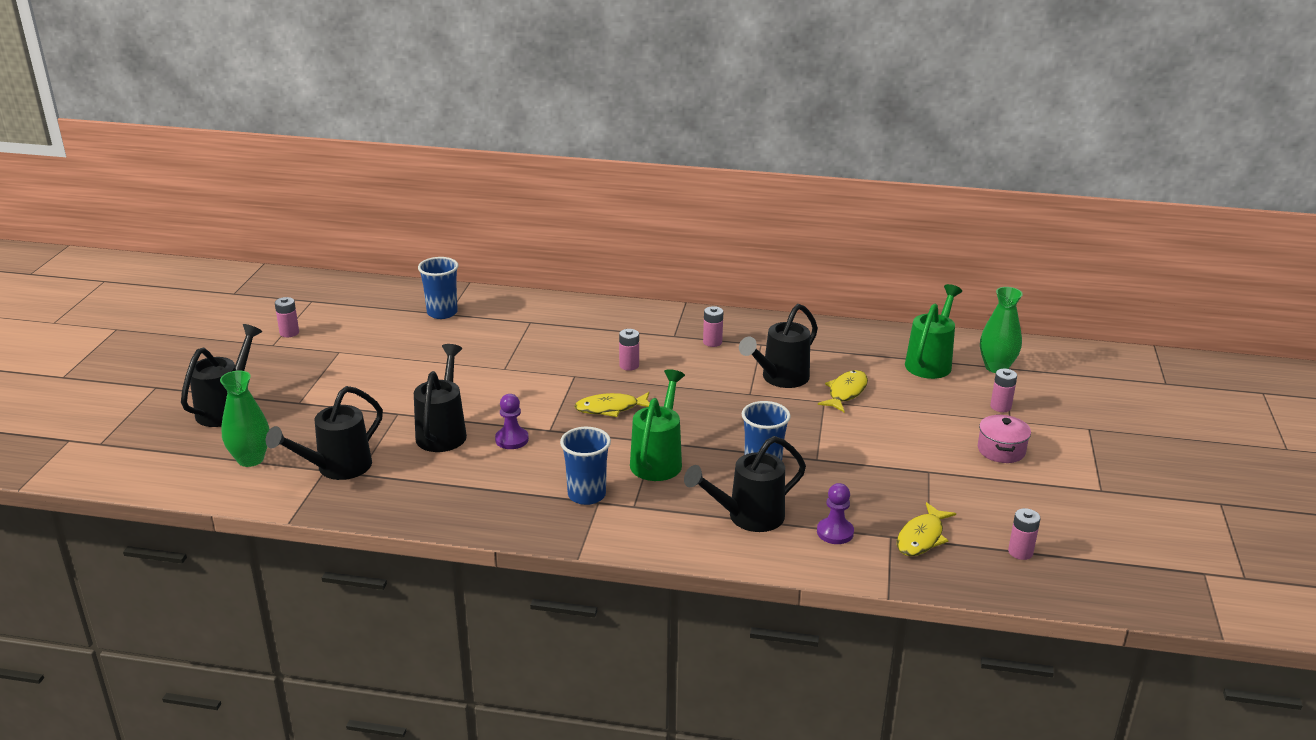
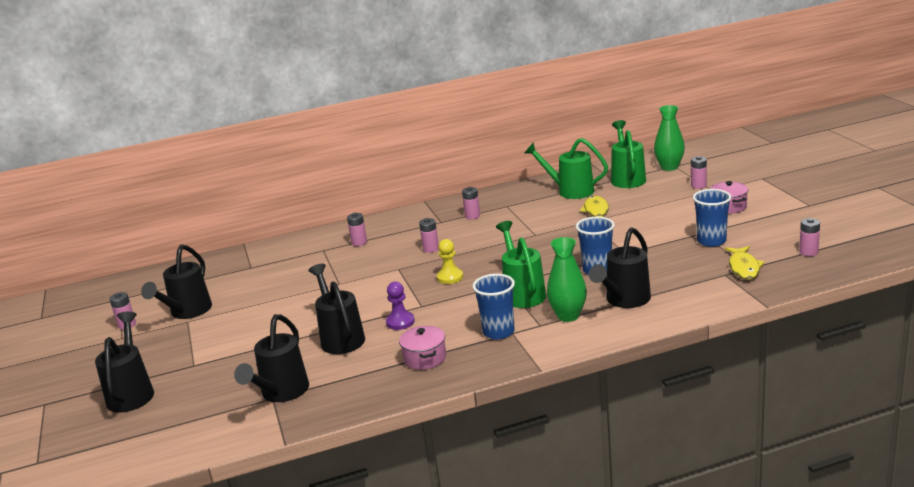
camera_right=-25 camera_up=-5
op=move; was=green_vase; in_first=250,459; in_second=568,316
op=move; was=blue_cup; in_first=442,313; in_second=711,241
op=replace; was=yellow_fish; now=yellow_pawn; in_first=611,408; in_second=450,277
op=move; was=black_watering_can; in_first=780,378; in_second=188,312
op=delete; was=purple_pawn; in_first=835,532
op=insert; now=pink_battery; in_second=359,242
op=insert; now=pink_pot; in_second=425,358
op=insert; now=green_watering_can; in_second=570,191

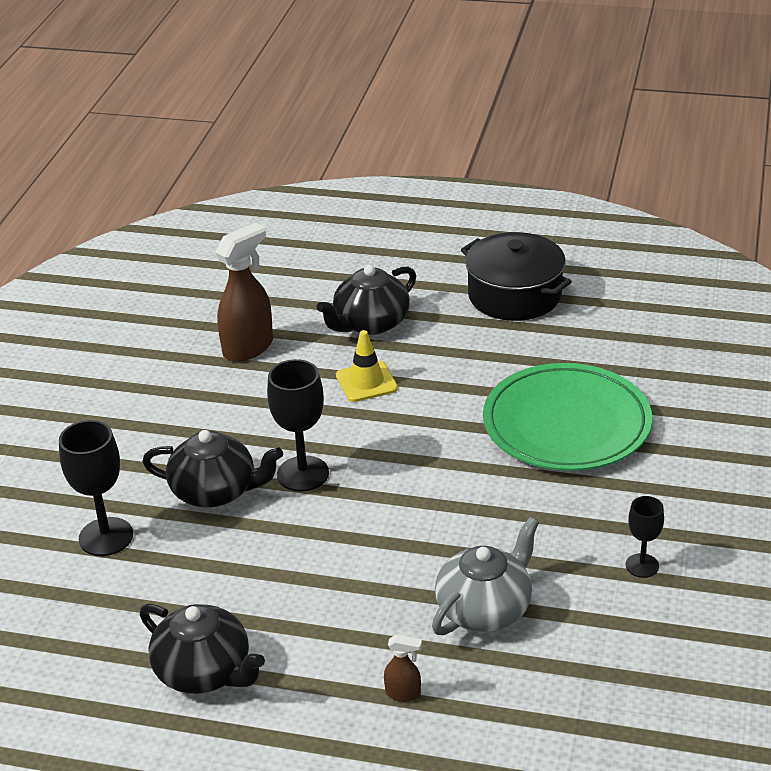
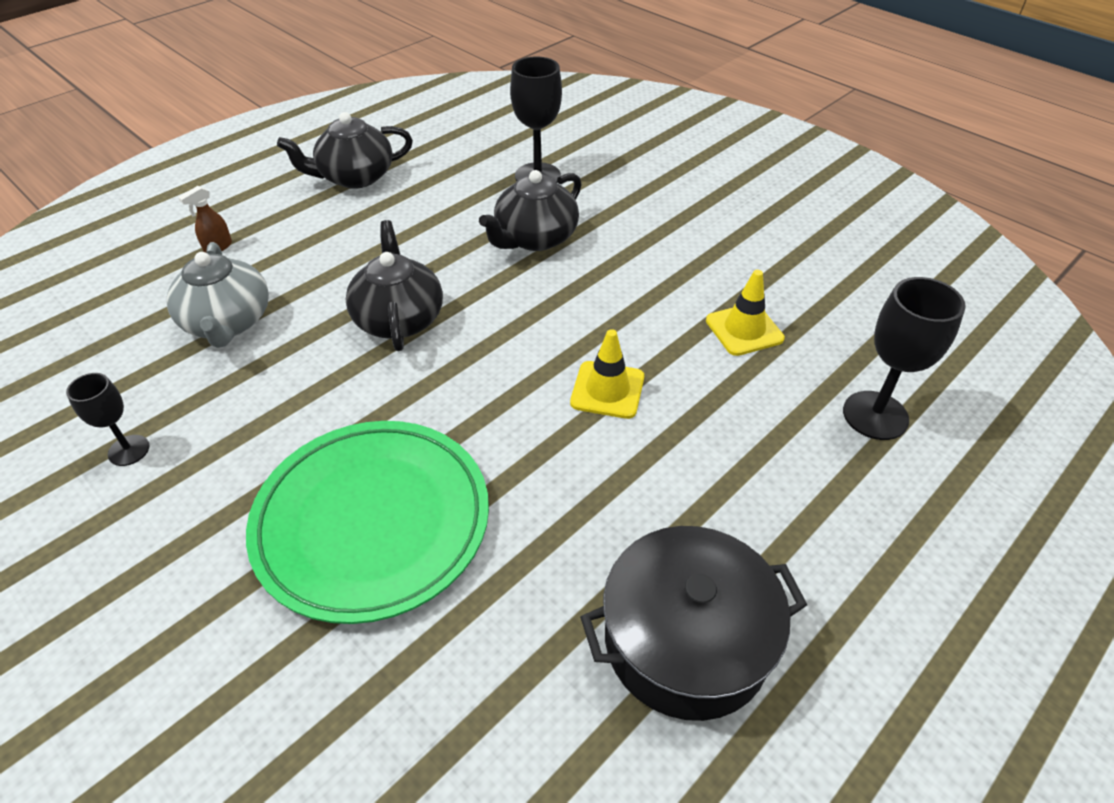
camera_right=120 camera_up=10
op=replace; was=brown_spray_bottle; now=yellow_traffic_cone; in_first=248,348; in_second=744,330
op=move; was=black_goblet; in_first=303,474; in_second=875,415
op=move; was=black_teapot; in_first=370,323; in_second=399,318

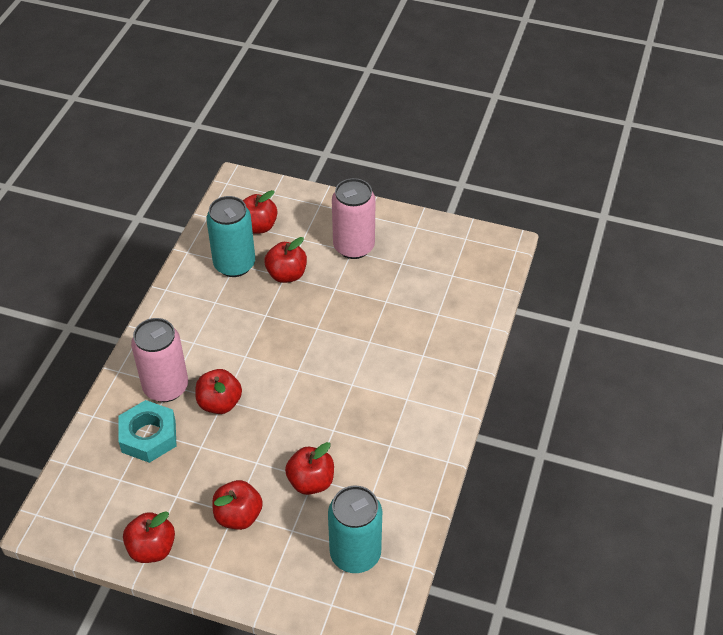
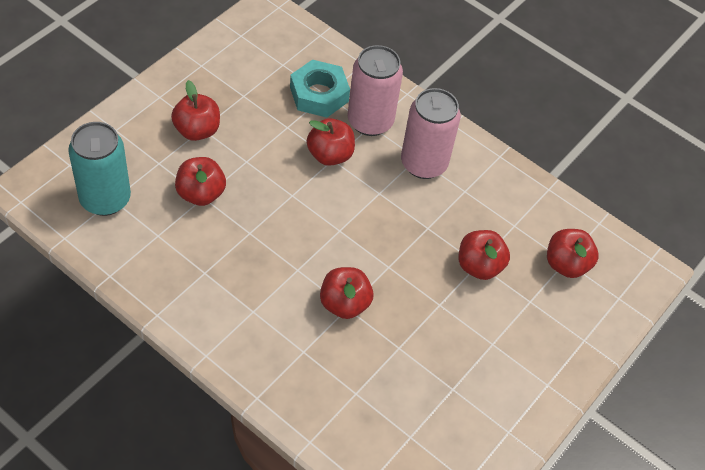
camera_right=105 camera_up=5
op=move; was=red_apple; in_first=152,548; in_second=344,304
op=delete; was=turquoise_can; in_first=234,264
op=move; was=pink_can; in_first=353,247; in_second=424,163

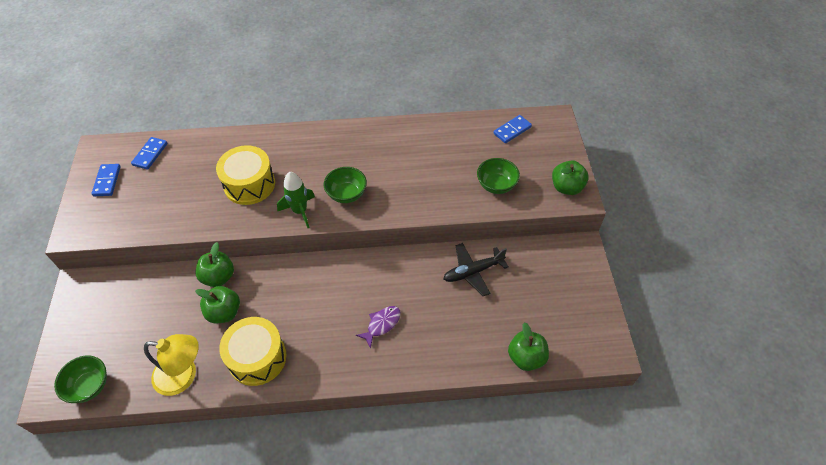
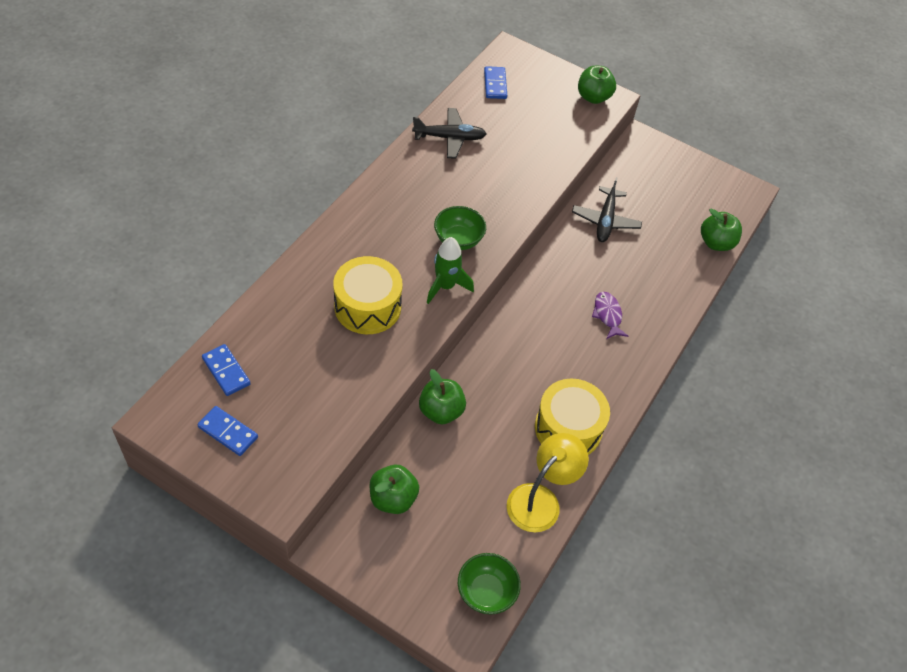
camera_right=-60 camera_up=0
op=move; was=green_apple; in_first=224,312; in_second=393,498
op=delete; was=green_bowl; in_first=496,185
op=insert; now=black_plane; in_second=450,138

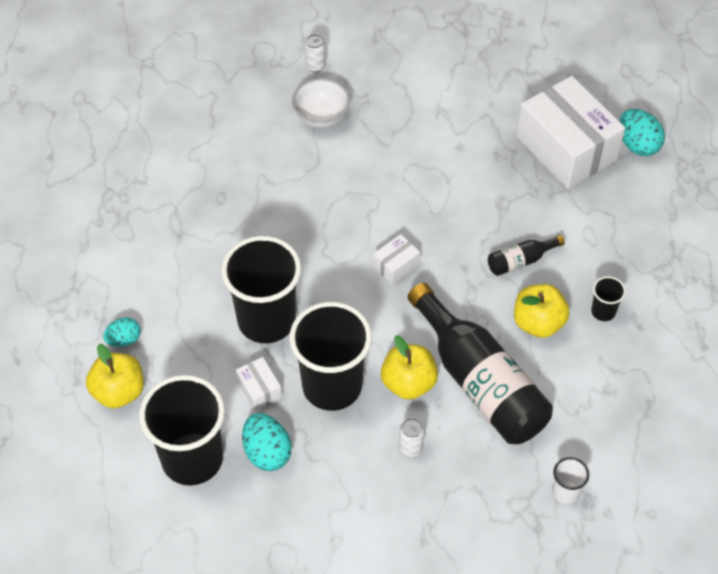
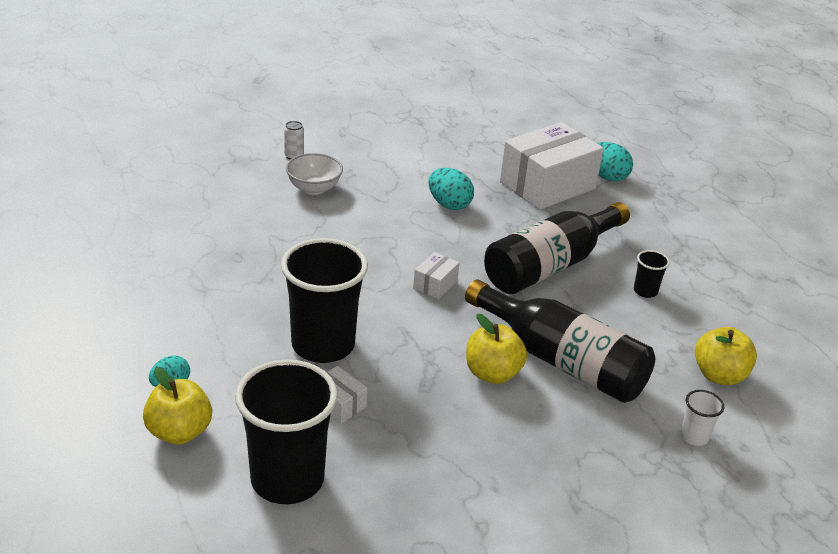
camera_right=-20 camera_up=-20
op=move; was=turquoise_egg; in_first=267,452; in_second=449,204
op=delete; was=black_cup; in_first=332,386
op=delete; was=white_can; in_first=410,447
op=resize; was=black_bottle; in_first=520,261; in_second=550,266; ratio=2.29
op=move; was=yellow_apple; in_first=538,323; in_second=719,375
op=rotate; was=white_box; in_first=566,148; in_second=547,185; clockwise=-75

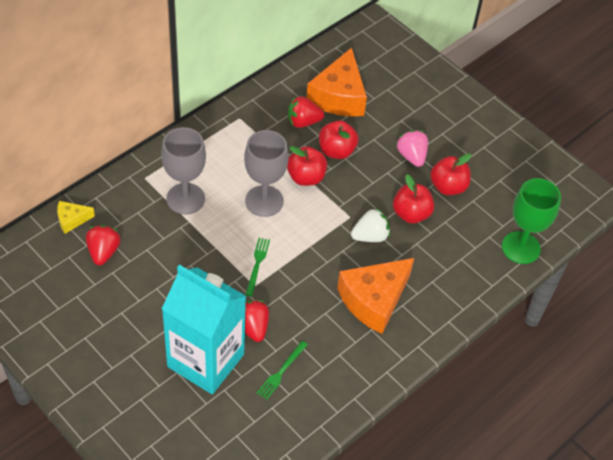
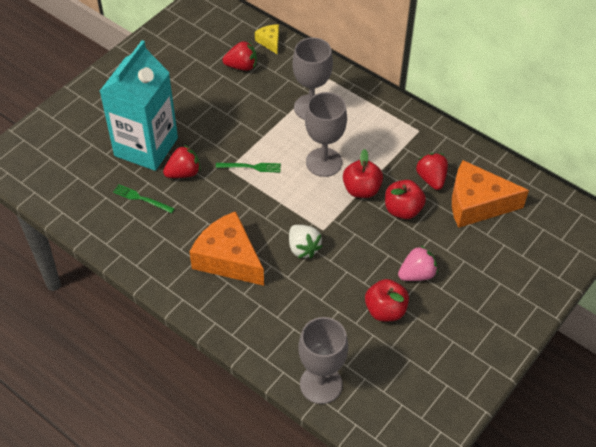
camera_right=85 camera_up=0
op=delete; was=red_apple; in_first=411,214
op=recolor; was=green_goblet; now=grey_goblet; in_first=521,247; in_second=321,384

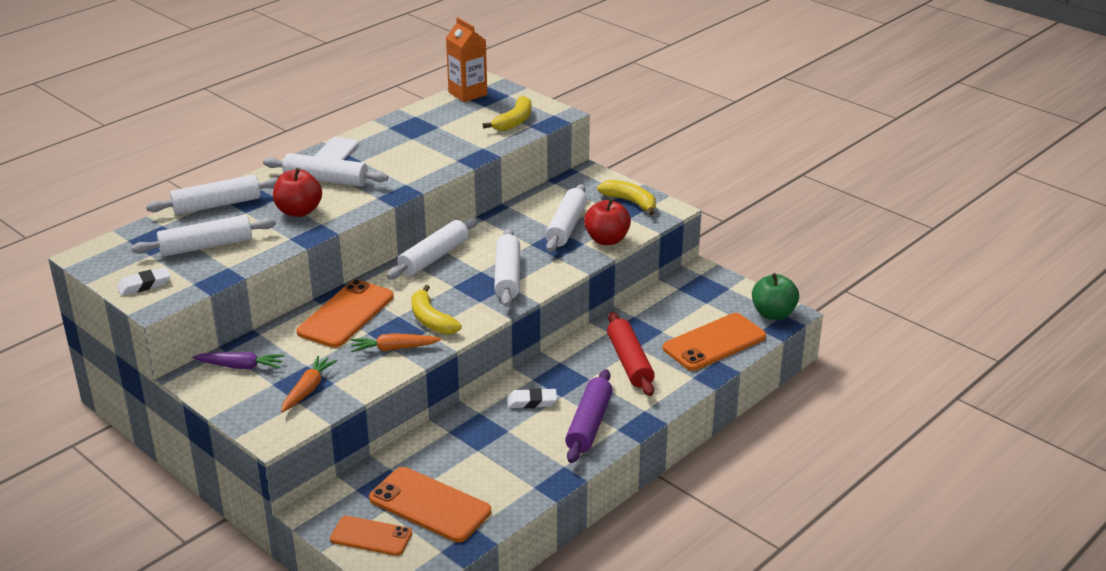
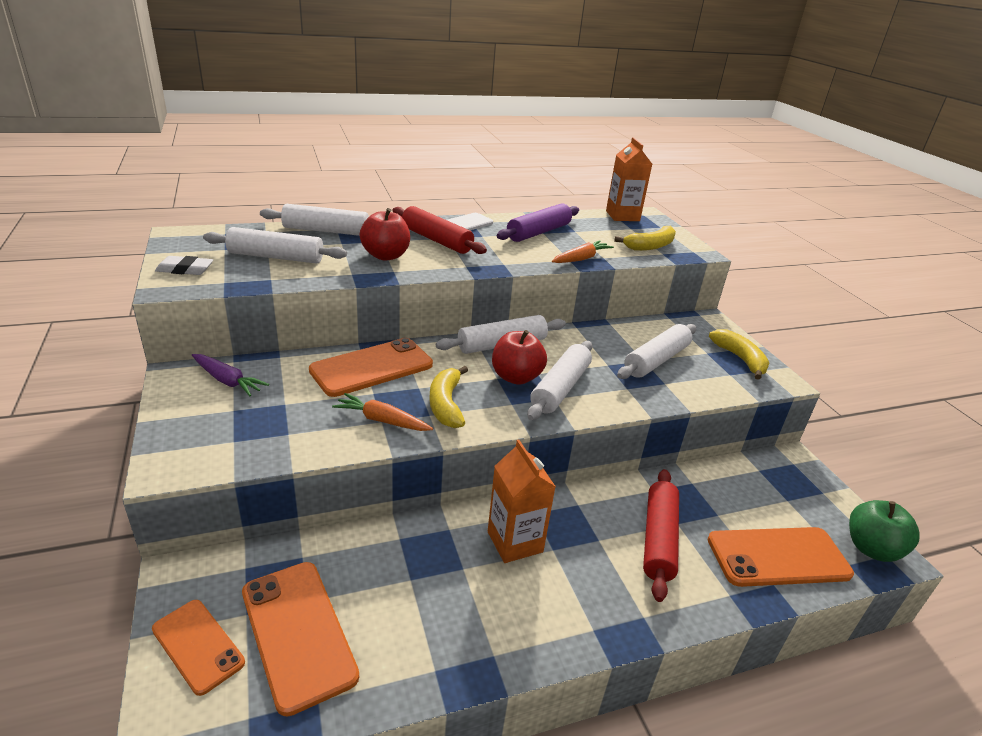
camera_right=25 camera_up=0
op=recolor; was=white_rolling_pin; now=red_rolling_pin; in_first=326,180; in_second=436,240
op=move; was=orange_carrot; in_first=307,389; in_second=581,259
op=replace; was=white_eraser; now=orange_carton; in_first=532,402; in_second=515,542
op=move; was=purple_rolling_pin; in_first=589,424; in_second=538,232
op=move; was=red_apple; in_first=607,240; in_second=516,377

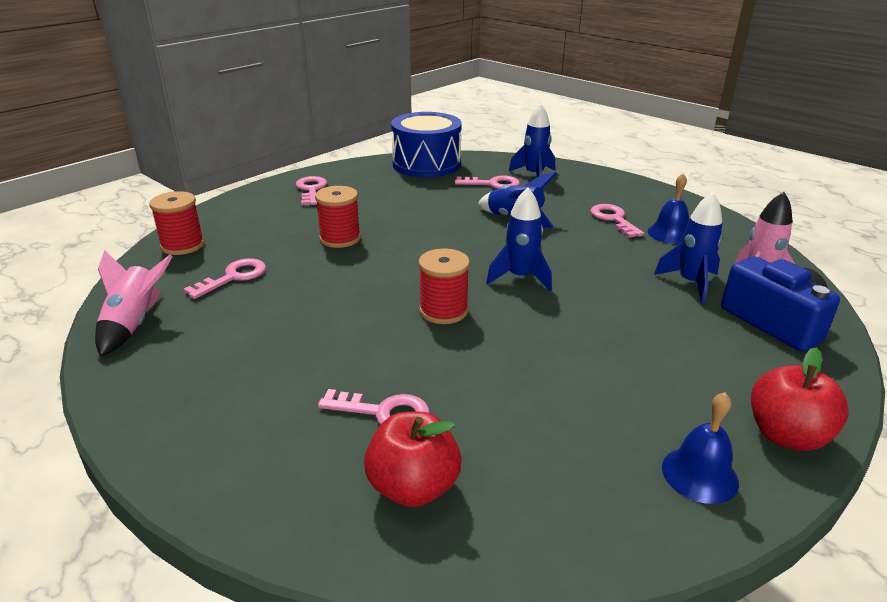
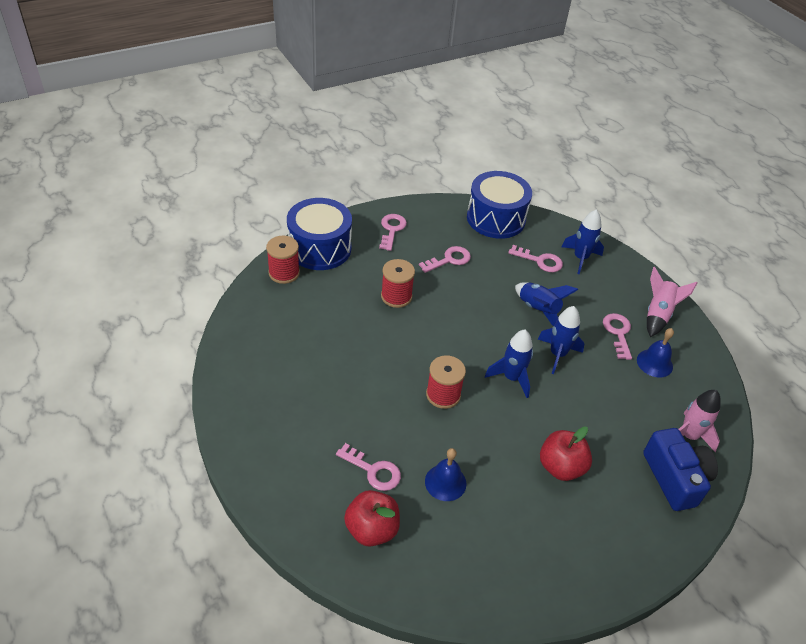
camera_right=15 camera_up=15
op=move; was=pink_rocket; in_first=134,324; in_second=658,314
op=move; was=pink_key; in_first=234,277; in_second=449,260
op=move; was=blue_rocket; in_first=690,283; in_second=557,354
op=move; was=blue_bell; in_first=699,474; in_second=445,482
op=move; was=red_apple; in_first=786,435; in_second=561,467
op=insert; now=blue_drum; in_second=320,248

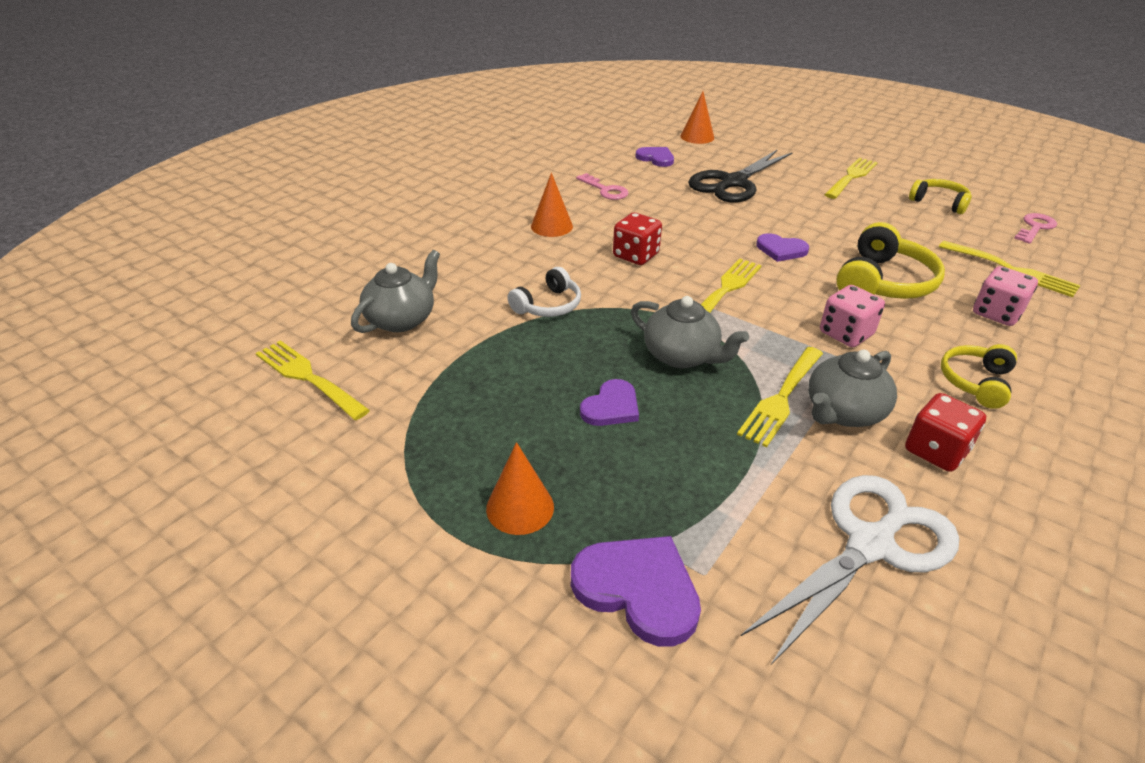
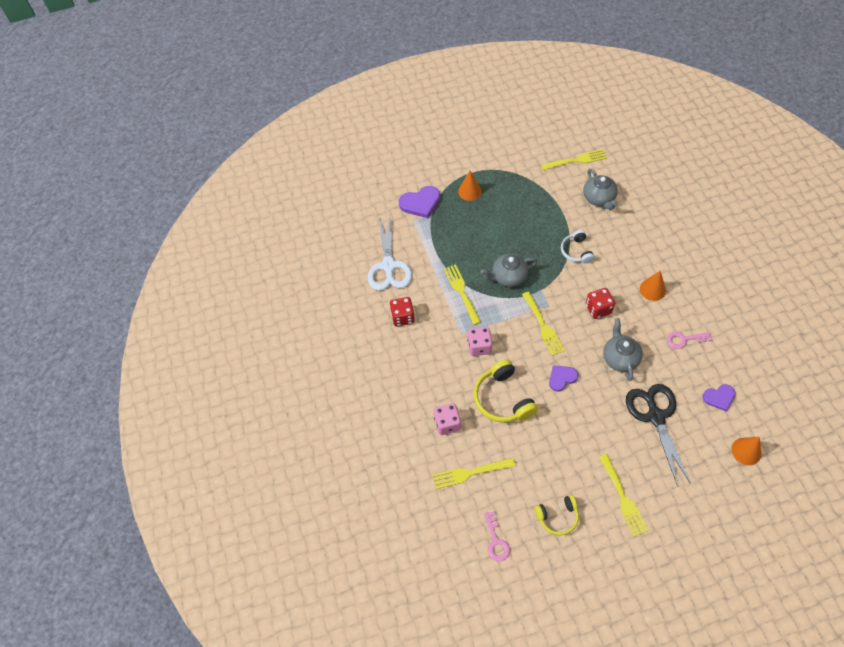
camera_right=130 camera_up=20
op=delete; was=purple_heart; in_first=611,407
op=move; was=grey_teapot; in_first=843,412; in_second=620,358
op=delete; was=yellow_headphones; in_first=975,382

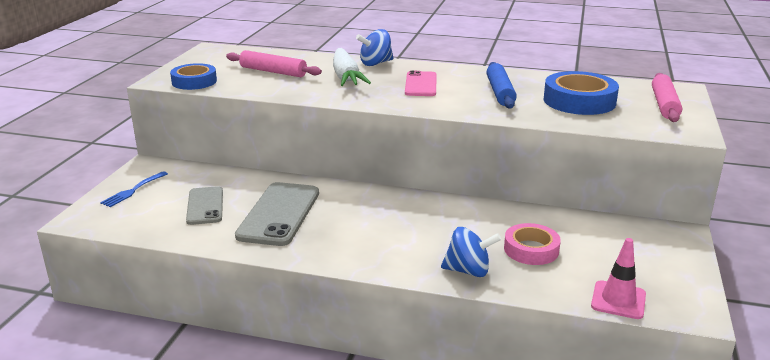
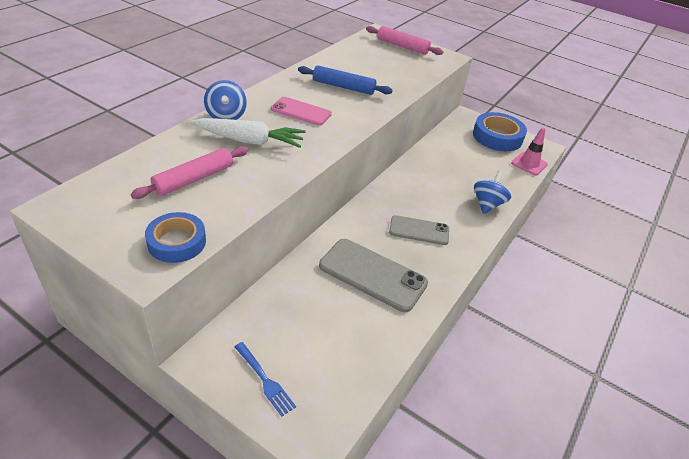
camera_right=-75 camera_up=15
op=move; was=grey_phone; in_first=205,206; in_second=419,230
op=delete; was=pink_tape; in_first=531,249
op=move; was=blue_tape; in_first=579,101; in_second=497,137

